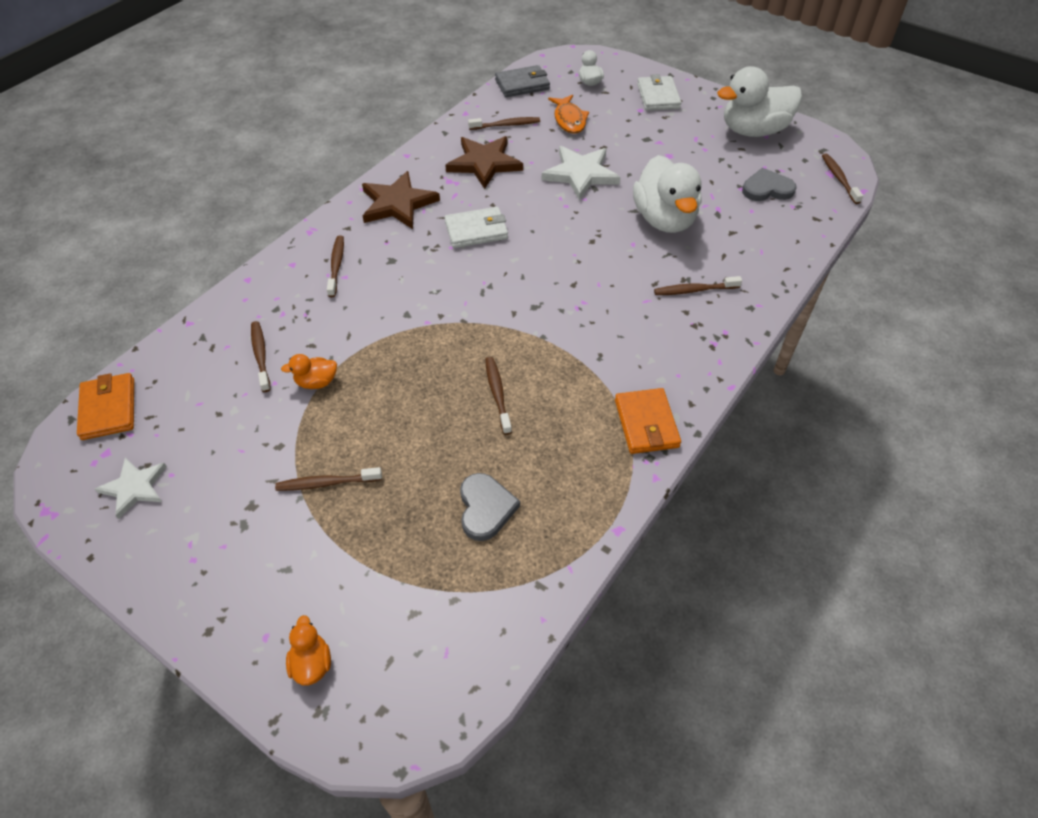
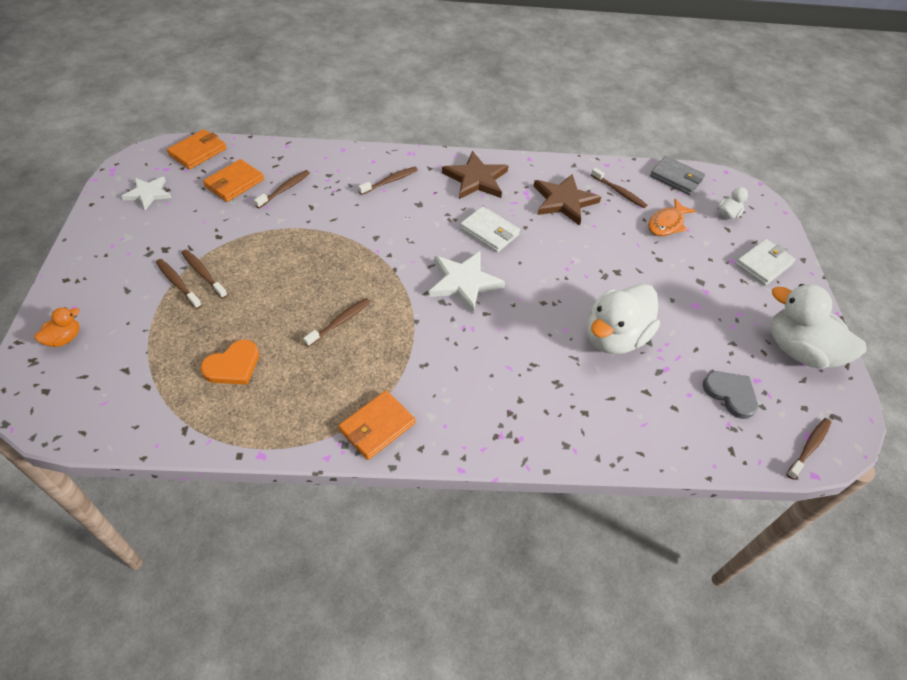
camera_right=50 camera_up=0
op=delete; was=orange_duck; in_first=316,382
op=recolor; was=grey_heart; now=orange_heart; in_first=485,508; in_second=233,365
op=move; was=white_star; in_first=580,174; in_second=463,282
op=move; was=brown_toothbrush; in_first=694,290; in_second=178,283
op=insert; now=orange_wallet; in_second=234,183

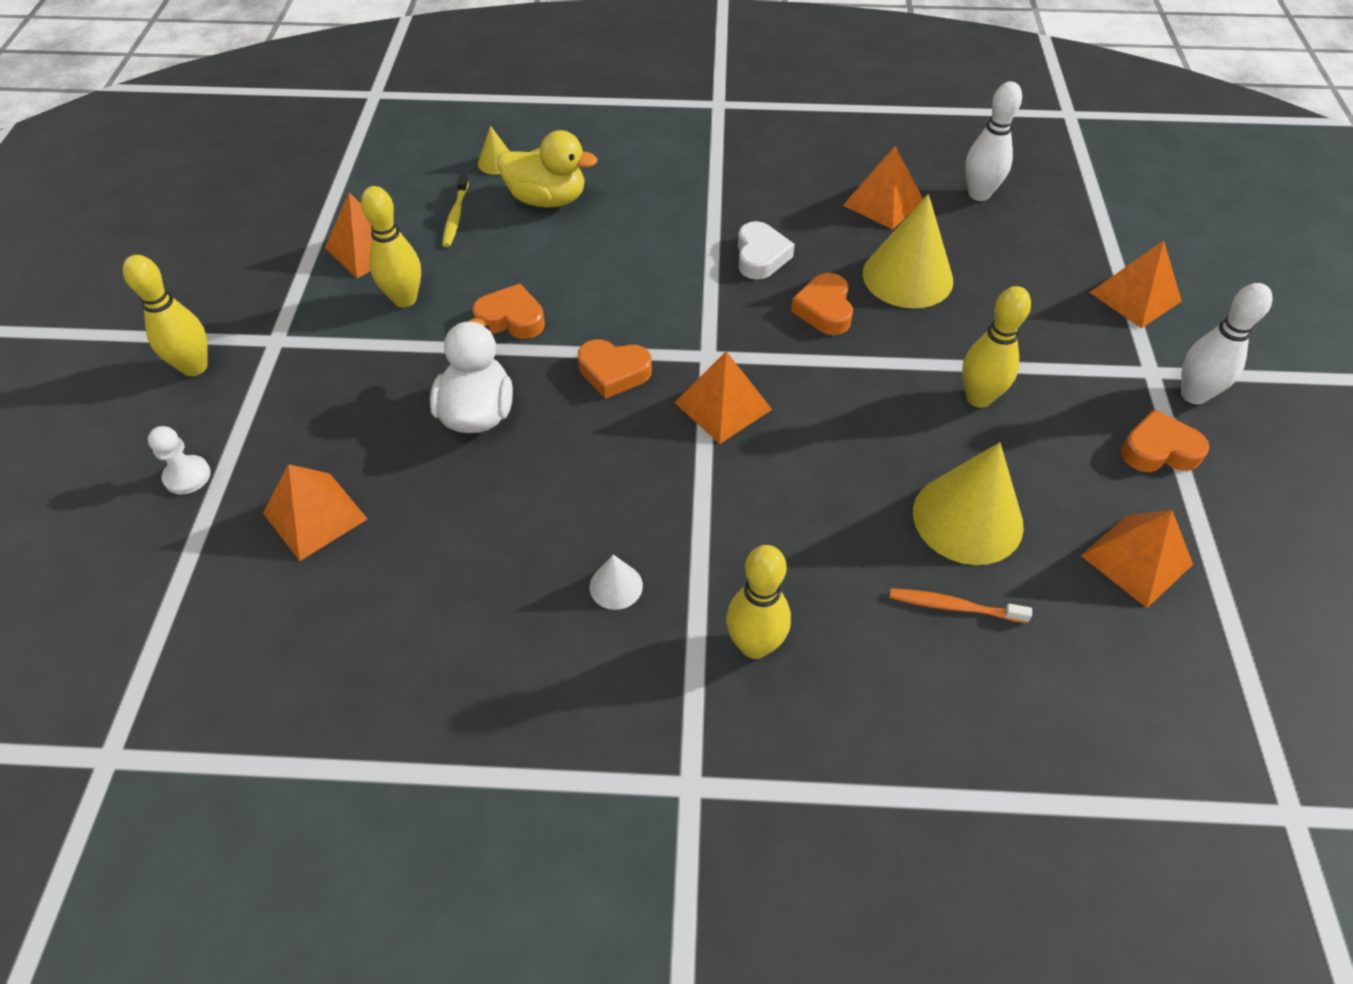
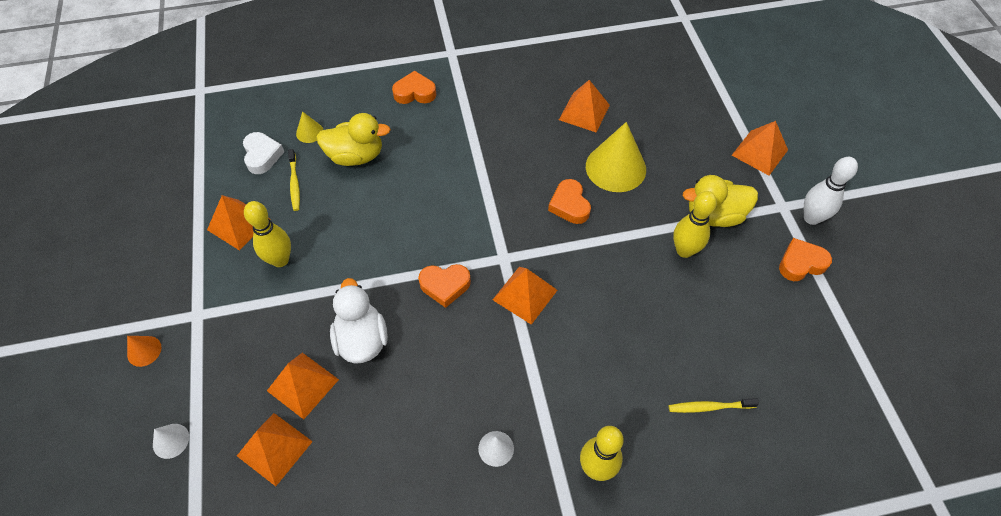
camera_right=-15 camera_up=5
op=replace; was=yellow_bowling_pin; now=orange_cone; in_first=194,367; in_second=144,351
op=replace; was=white_pawn; now=white_cone; in_first=187,476; in_second=171,441
op=move; was=orange_heart; in_first=511,319; in_second=415,92
op=move; was=white_heart; in_first=760,256; in_second=262,155
op=recolor; was=orange_toothbrush; now=yellow_toothbrush; in_first=953,606; in_second=709,407
op=delete; was=yellow_cone; in_first=967,518
op=delete; was=white_bowling_pin; in_first=979,194
op=move; was=orange_pyramid; in_first=1136,559; in_second=302,385
op=insert; now=yellow_duck; in_second=714,215

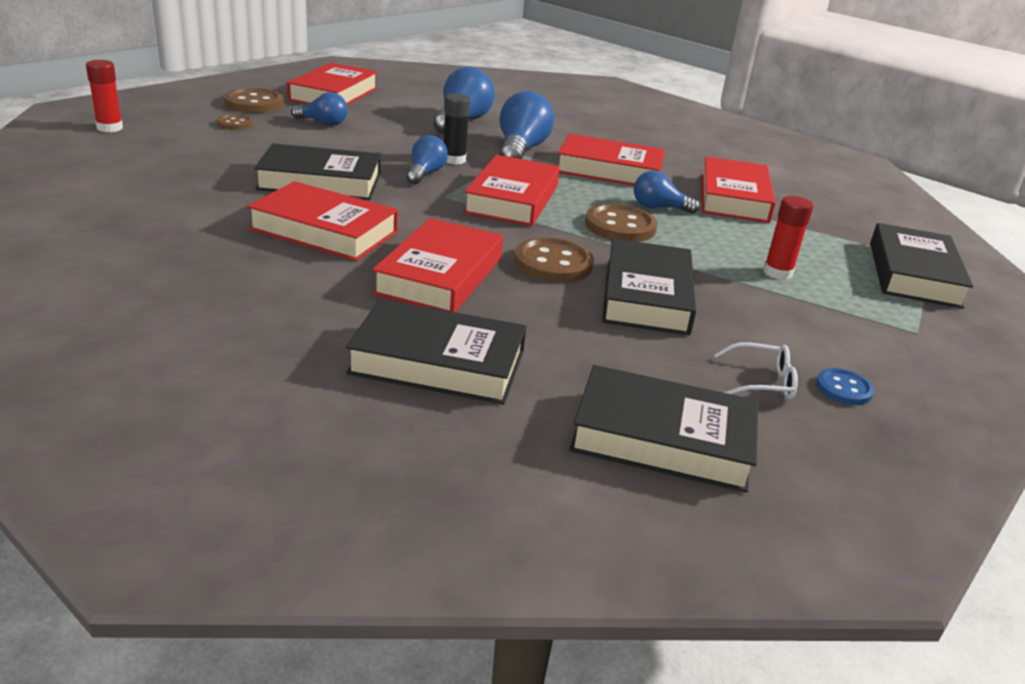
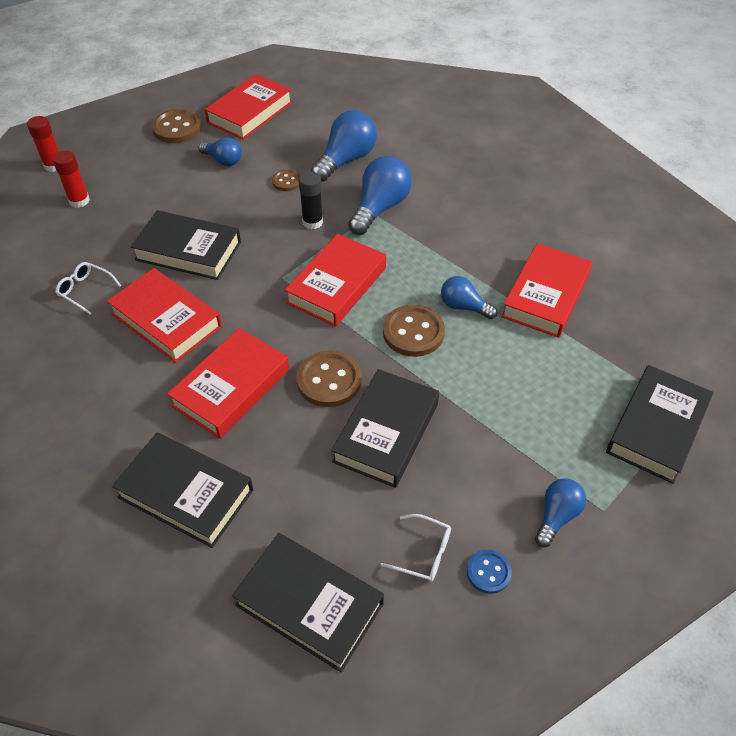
camera_right=20 camera_up=20
op=move; was=brown_button; in_first=235,124; in_second=287,181
op=move; was=blue_light_bulb; in_first=425,173; in_second=556,516
op=delete; was=red_book; in_first=609,170
op=move; was=red_glue_stick; in_first=777,273; in_second=79,201
op=insert; now=white_glasses; in_second=85,290

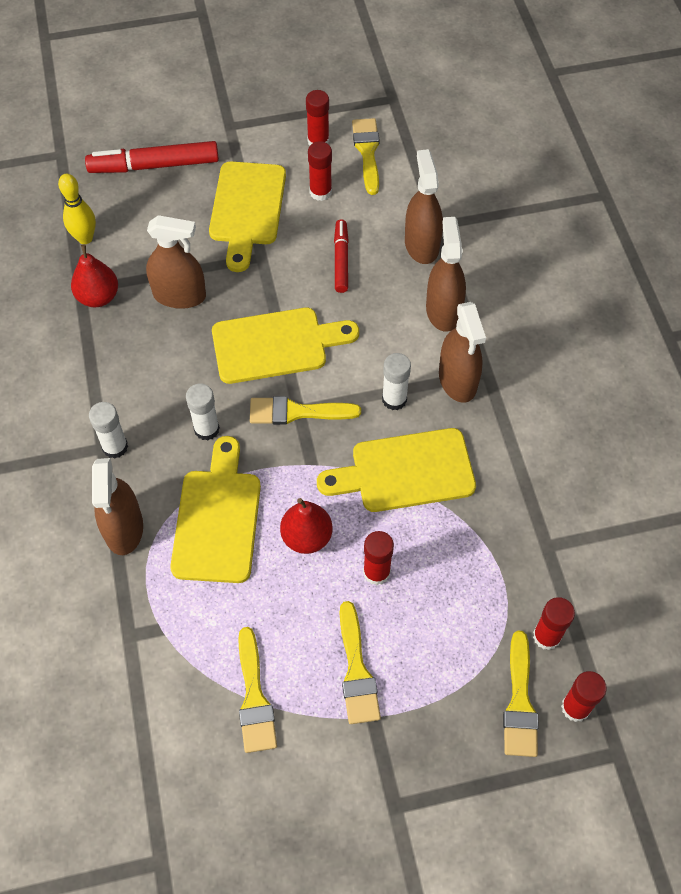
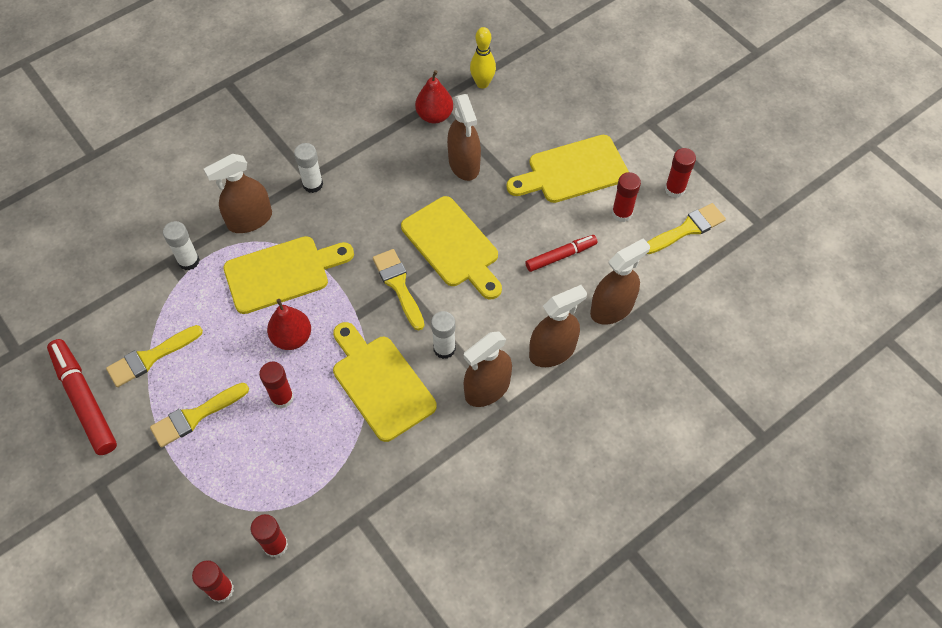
camera_right=65 camera_up=0
op=move; was=red_marker; in_first=154,165; in_second=84,400
op=move; was=white_glue_stick; in_first=206,429; in_second=188,261
op=delete; was=yellow_brush; in_first=520,702

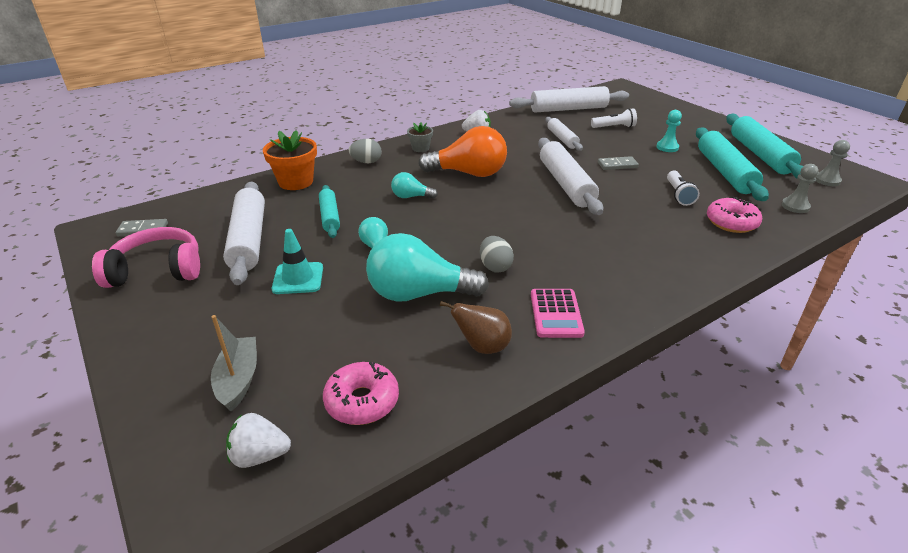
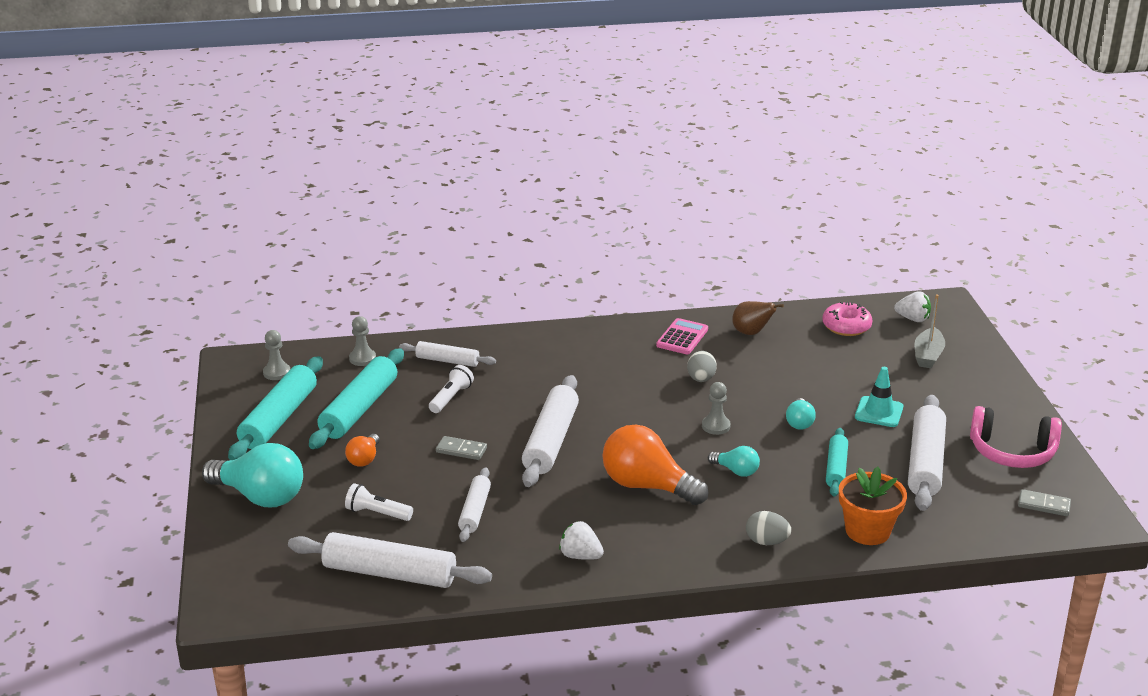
camera_right=-155 camera_up=-5
op=move; was=turquoise_light_bulb; in_first=419,294; in_second=260,496
op=delete; was=grey_flower_pot; in_first=420,148
op=replace; was=turquoise_pawn; now=orange_light_bulb; in_first=667,147; in_second=364,459
op=replace; was=pink_donut; now=white_rolling_pin; in_first=731,222; in_second=447,361
op=insert; now=grey_pawn; in_second=716,426

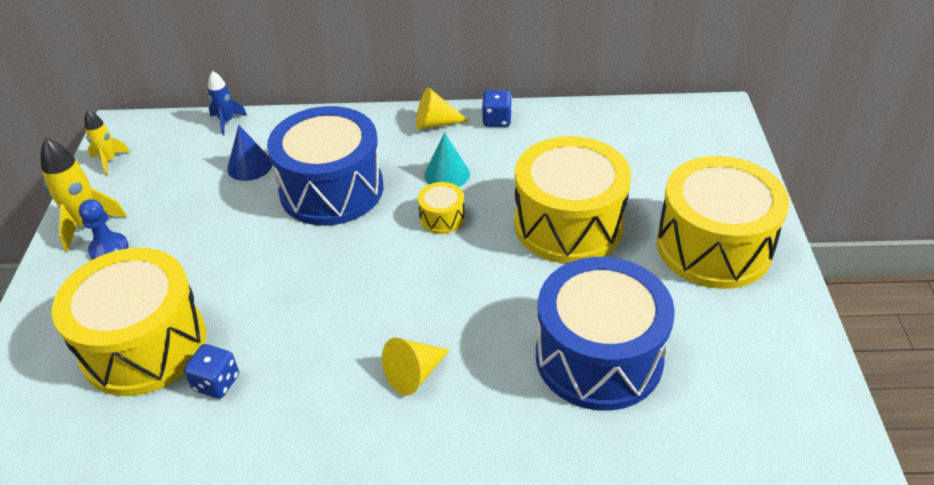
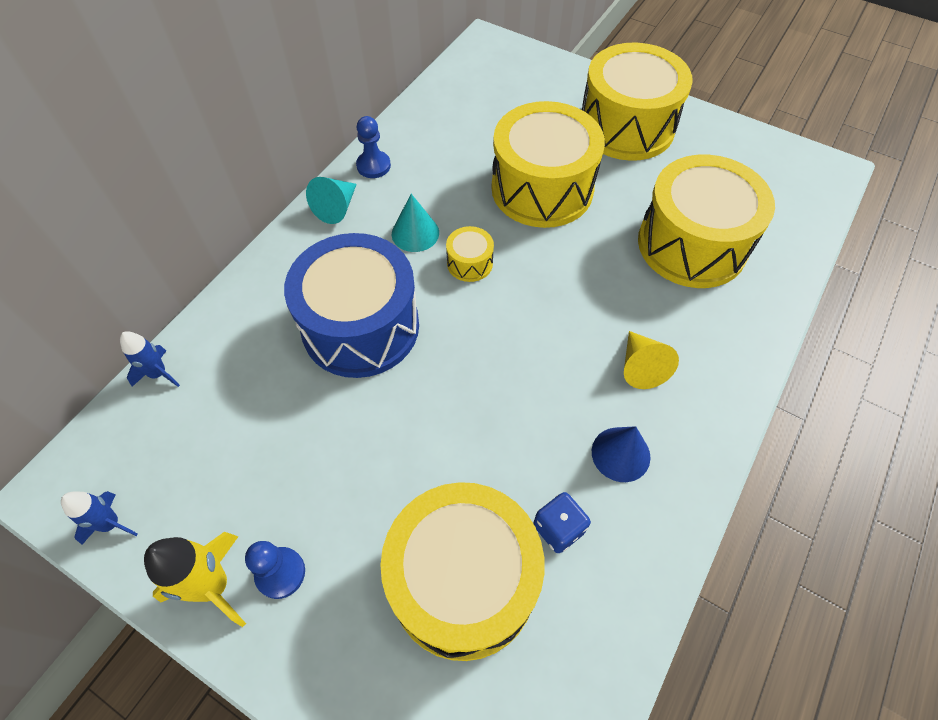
camera_right=-60 camera_up=15
op=recolor; was=yellow_rocket; now=blue_rocket; in_first=109,161; in_second=111,524
op=move; was=blue_cone; in_first=249,166; in_second=620,454
op=recolor; was=yellow_cone; now=turquoise_cone; in_first=435,123; in_second=336,208
op=replace; was=blue_dice; now=blue_pawn; in_first=497,120; in_second=373,166
op=recolor; was=blue_drum; now=yellow_drum; in_first=599,357; in_second=692,244

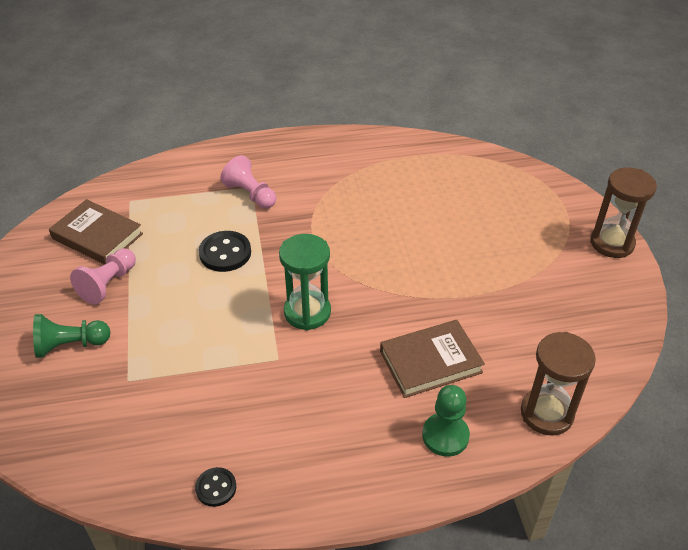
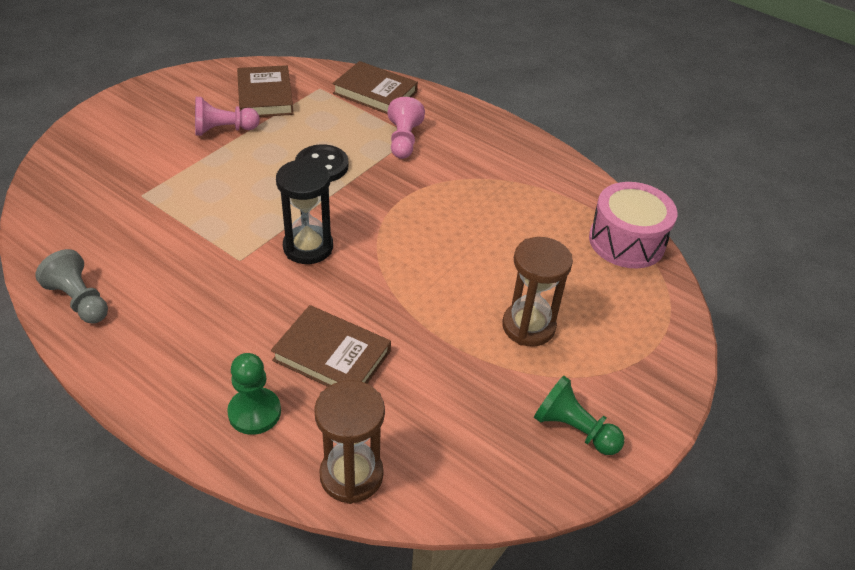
camera_right=45 camera_up=0
op=move; was=green_pawn; in_first=70,345; in_second=574,429
op=replace; was=black_button; now=grey_pawn; in_first=216,488; in_second=79,300
op=recolor; was=green_hourglass; now=black_hourglass; in_first=307,312; in_second=308,247
op=move; was=brown_hourglass; in_first=612,243; in_second=528,326
op=insert; now=brown_book; in_second=375,93
op=insert; now=pink_drum; in_second=626,241

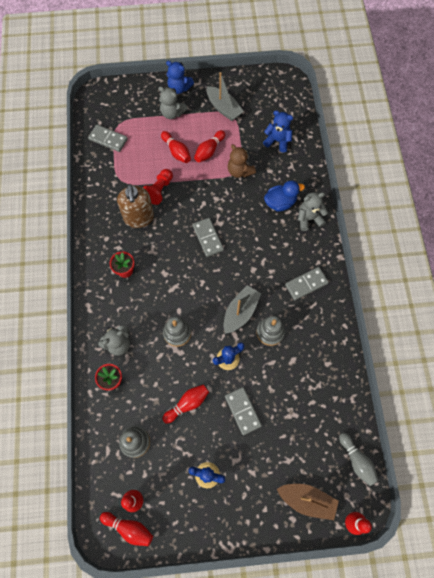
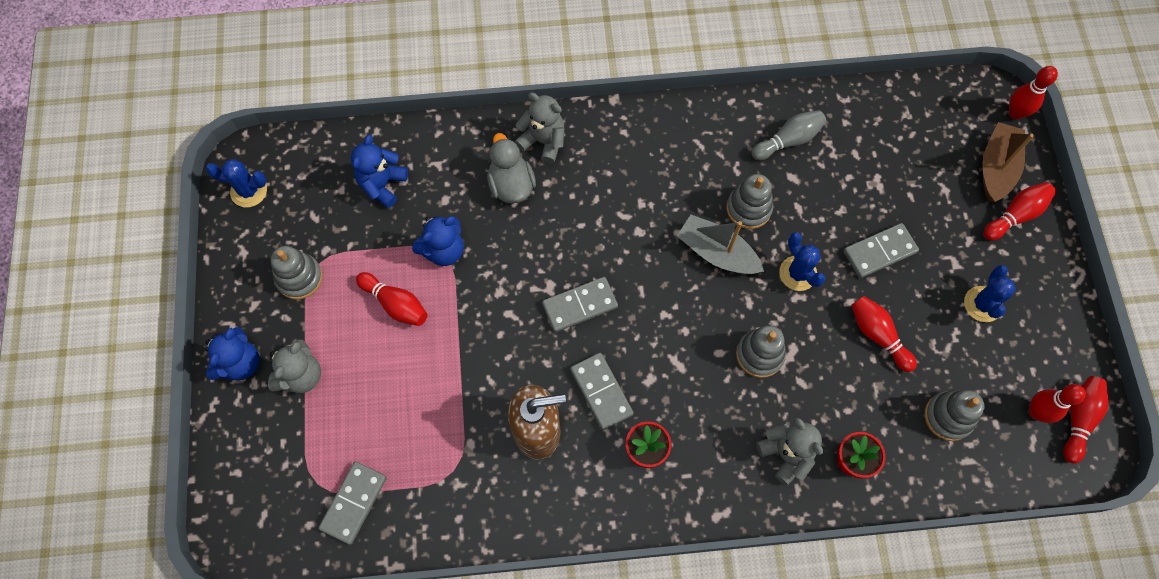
camera_right=-90 camera_up=0
op=delete; was=red_pawn; in_first=159,190
op=move; was=red_bowling_pin; in_first=176,151; in_second=1015,215
op=replace; was=grey_boat; now=grey_stacking_toy; in_first=223,108; in_second=299,278
op=recolor; was=brown_teddy_bear; now=blue_teddy_bear; in_first=239,171; in_second=443,250
op=recolor; was=blue_duck; now=grey_duck; in_first=280,203; in_second=511,185
op=move; was=grey_domino; in_first=306,284; in_second=601,392
op=rotate; was=grey_teddy_bear; in_first=309,219; in_second=543,141; clockwise=135
op=move; was=grey_bowling_pin; in_first=356,460; in_second=788,140
op=insert; now=blue_cactus; in_second=249,191

